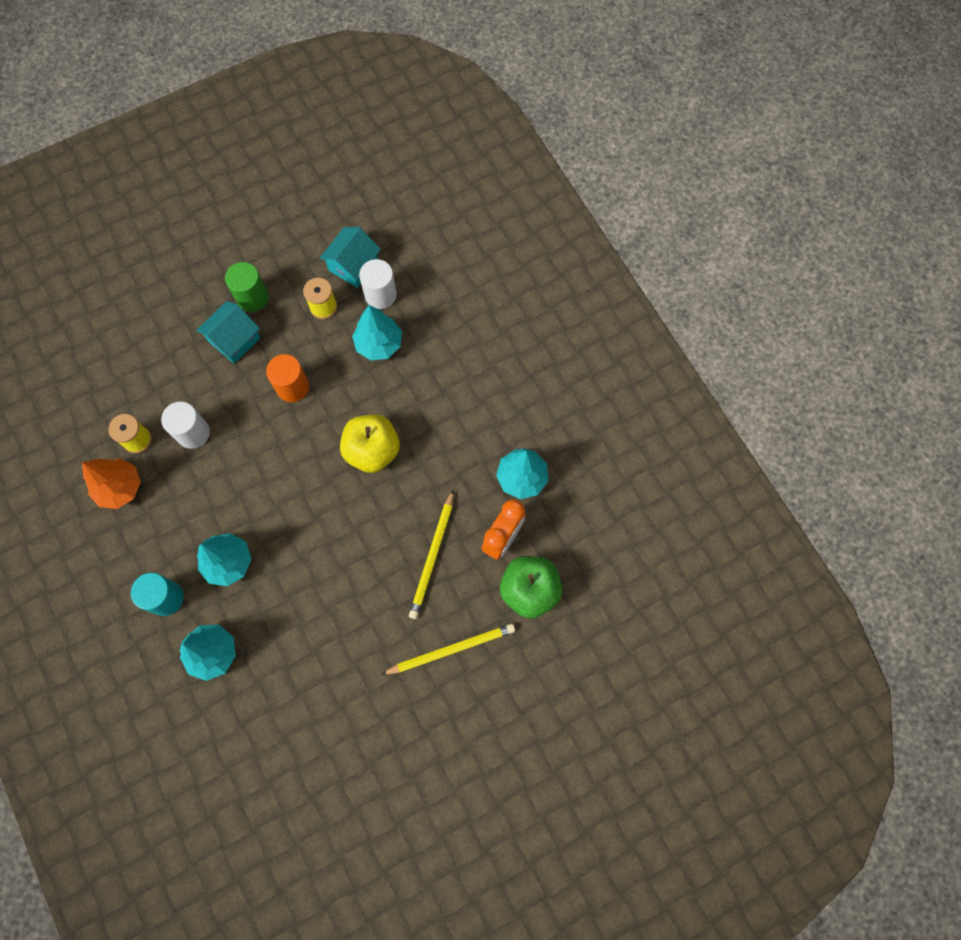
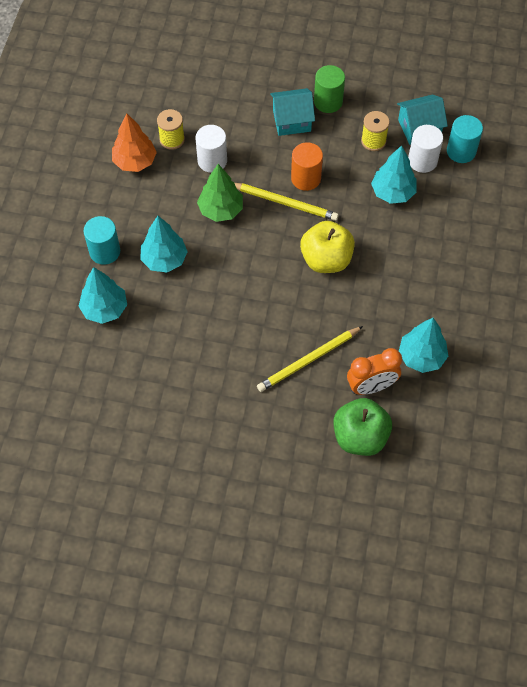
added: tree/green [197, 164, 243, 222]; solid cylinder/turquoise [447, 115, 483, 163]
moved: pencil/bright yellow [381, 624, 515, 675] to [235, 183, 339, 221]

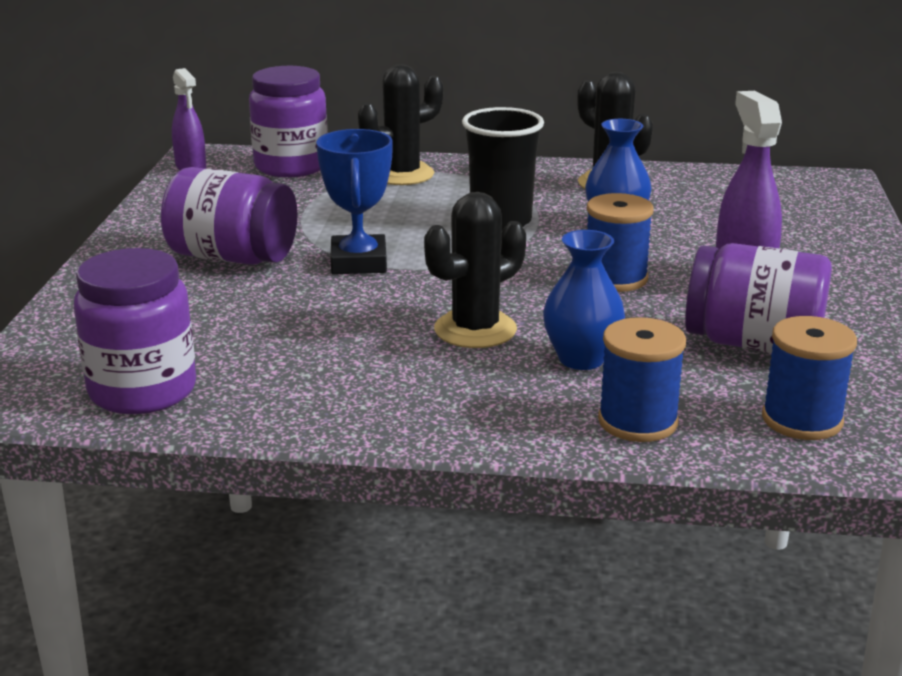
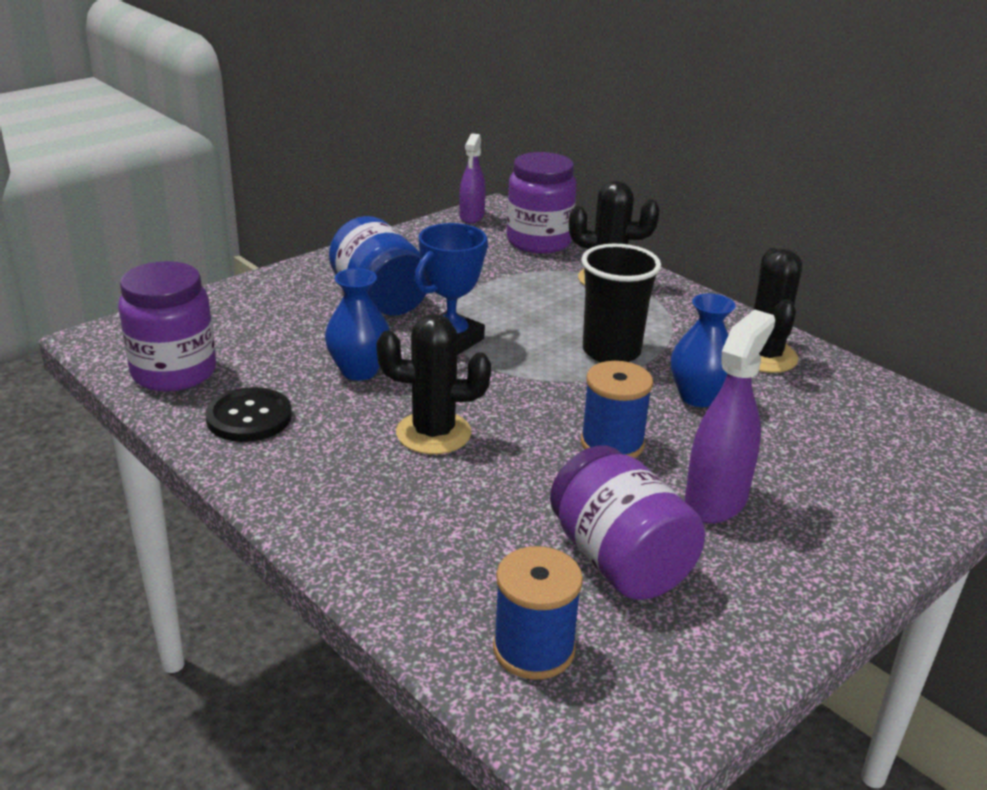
removed: spool/cobalt [598, 317, 686, 442]
added: shirt button/jet-black [205, 387, 292, 442]
moved: tall vase/cobalt [543, 230, 625, 370] to [325, 268, 390, 381]
recoloured: jam jar/royal purple [161, 167, 297, 265] to jam jar/cobalt [329, 216, 429, 315]

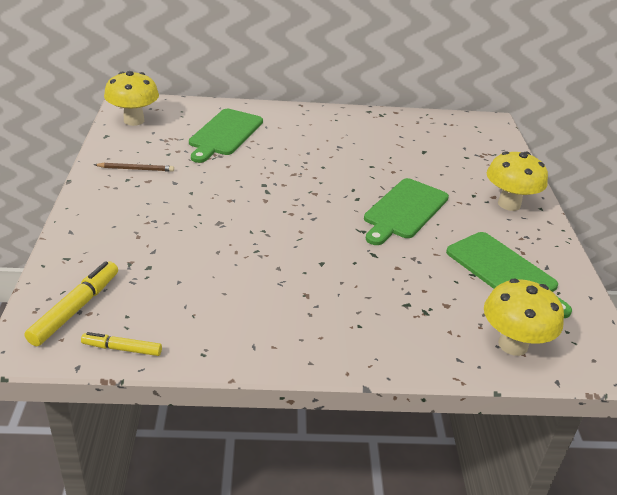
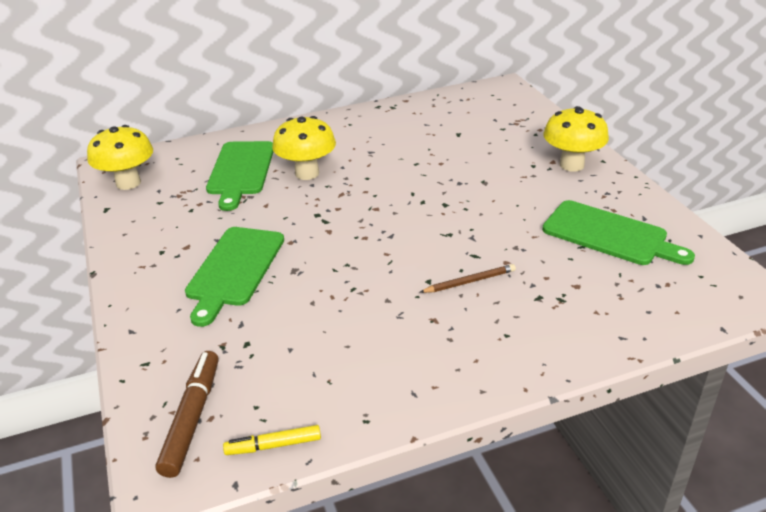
moved: cutting board/green [364, 178, 449, 245] to [185, 227, 284, 327]; mushroom/bright yellow [484, 279, 564, 356] to [272, 116, 336, 180]; pencil/russet [94, 163, 174, 172] to [420, 264, 516, 293]
recoloured: felt pen/bright yellow [24, 261, 118, 346] to felt pen/russet [156, 351, 219, 478]

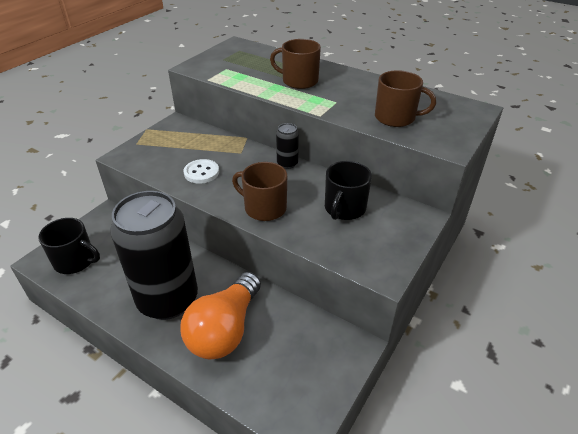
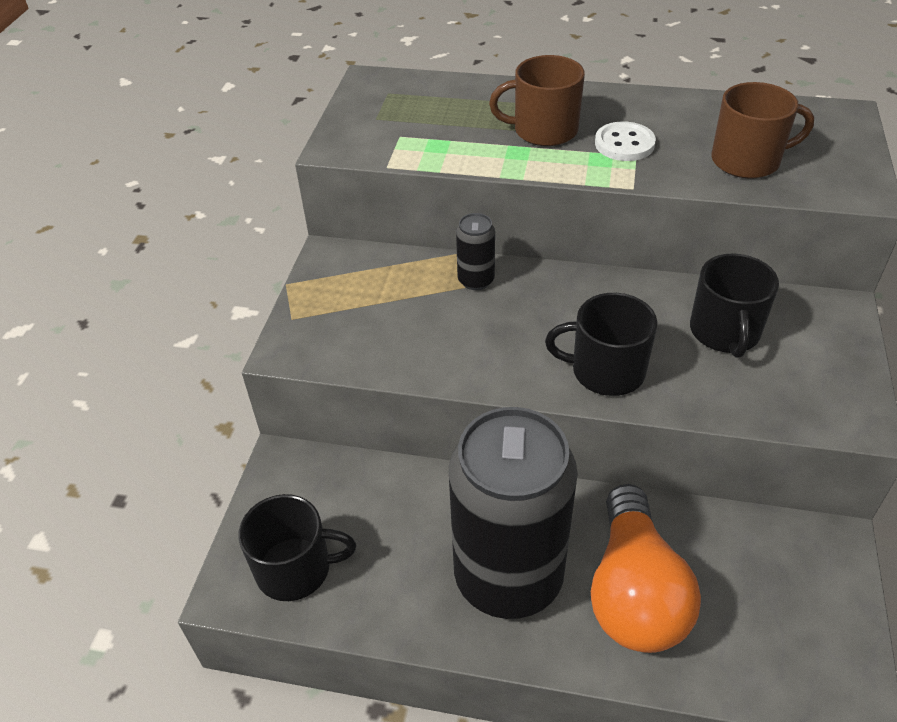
moved: soda can/jet-black [276, 123, 299, 169] to [456, 213, 495, 290]; shirt button/white [184, 159, 219, 184] to [595, 121, 656, 161]
recoloured: coffee mug/russet [232, 162, 287, 221] to coffee mug/jet-black [545, 293, 657, 396]

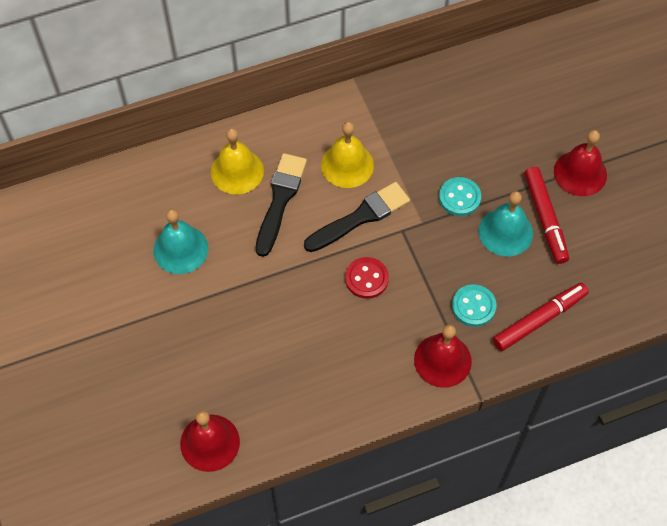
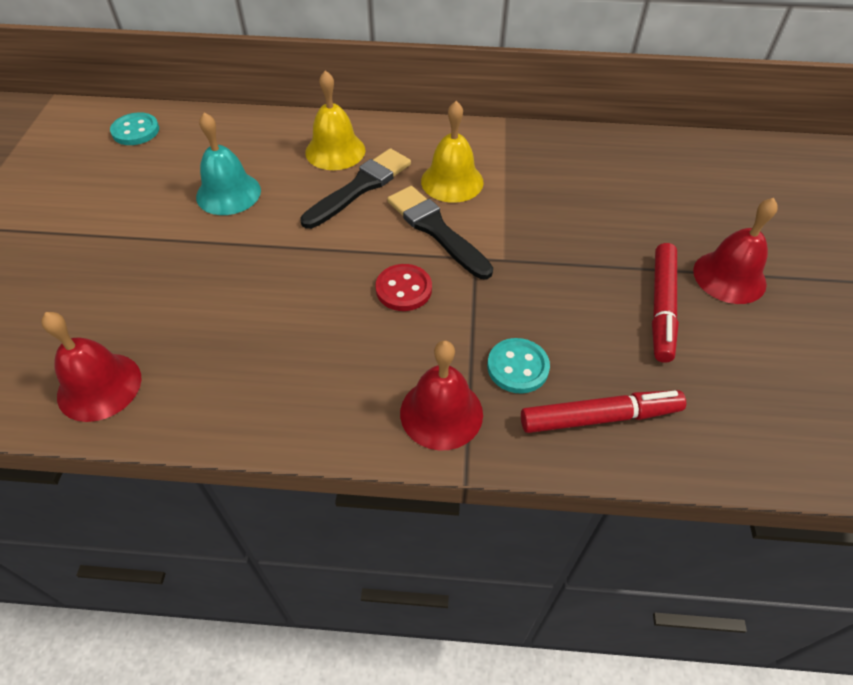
removed: hand bell/turquoise [479, 191, 533, 256]
moved: shirt button/turquoise [439, 177, 481, 216] to [110, 112, 159, 145]
turned: paintbrush/jet-black [304, 182, 410, 252] = [387, 186, 493, 279] 120 degrees counterclockwise

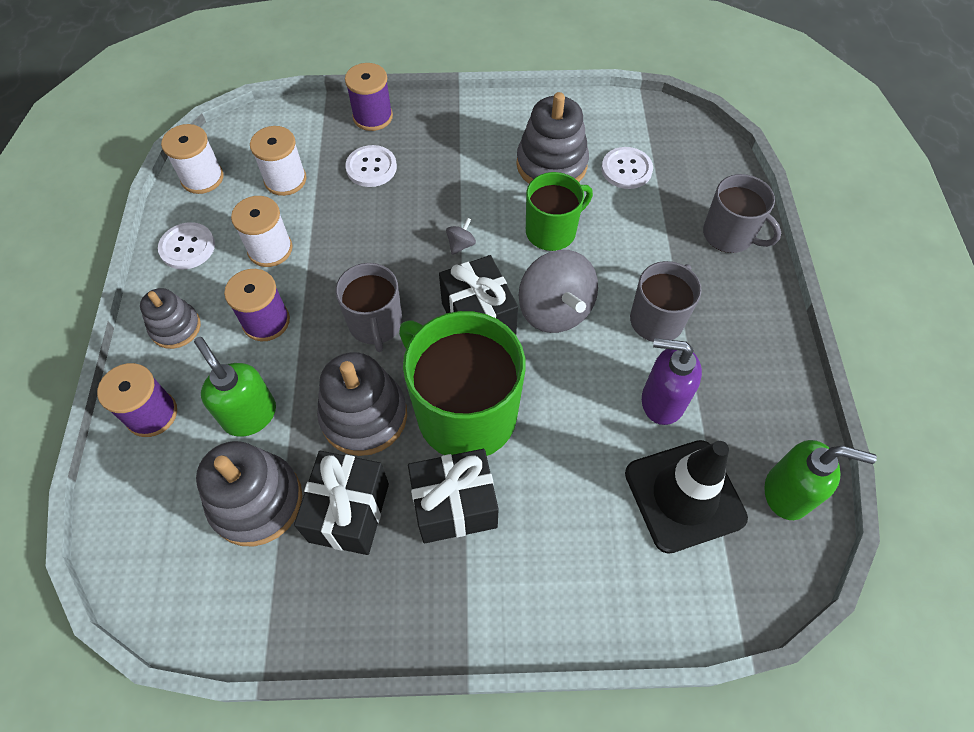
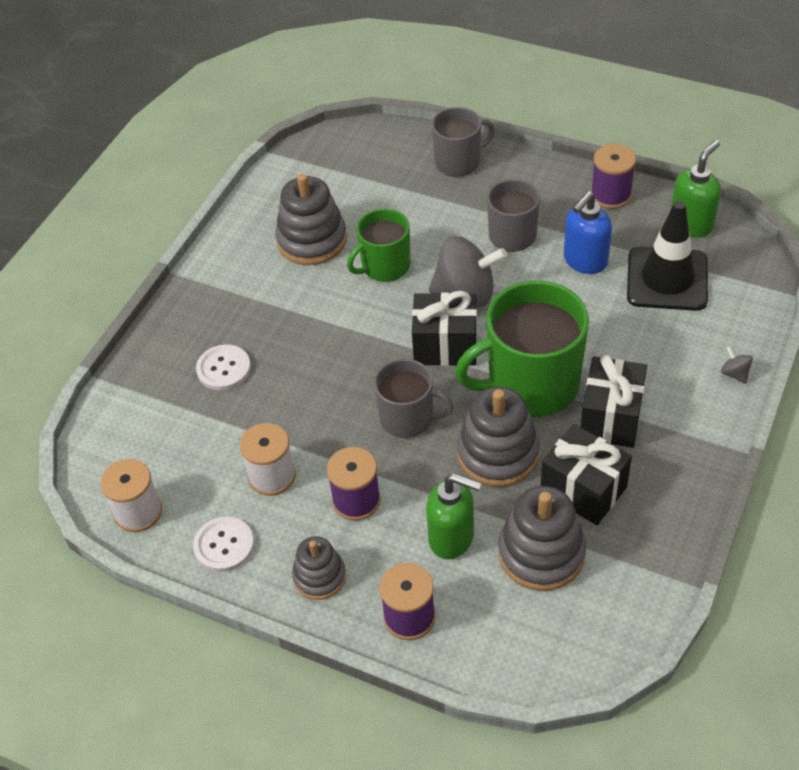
removed: spool/white [250, 126, 306, 196]; shirt button/white [602, 147, 653, 189]
moved: spool/royal purple [345, 63, 393, 131] to [591, 144, 636, 209]; whirligig/gray [446, 218, 476, 255] to [721, 346, 753, 384]
recoloured: soap pump/royal purple [642, 338, 702, 425] to soap pump/cobalt [564, 191, 612, 274]
turned: coffee mug/green [526, 172, 593, 251] = [347, 208, 410, 282] 120 degrees counterclockwise; soap pump/green [194, 337, 276, 437] = [426, 474, 481, 559] 150 degrees counterclockwise

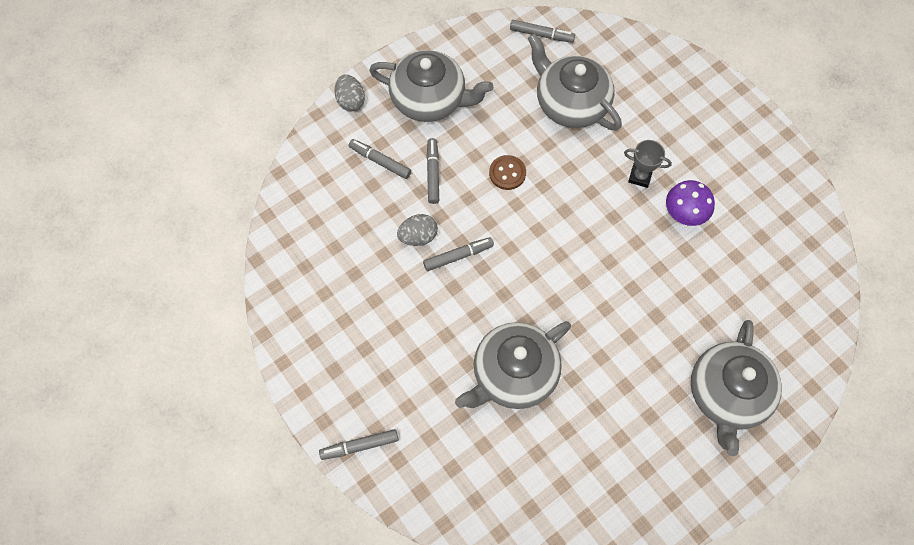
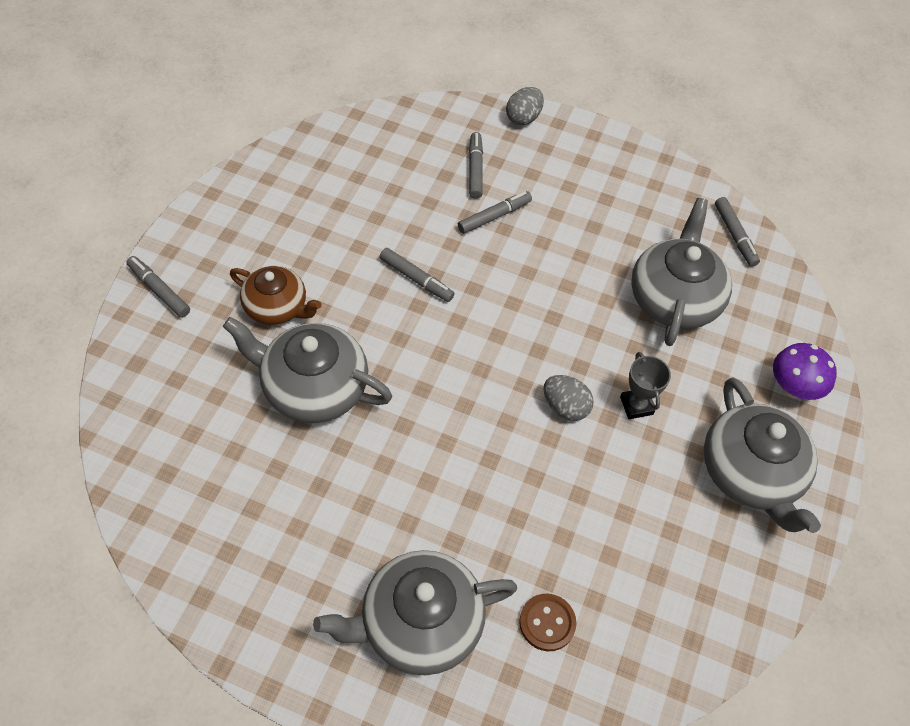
added: china teapot/russet [230, 266, 321, 325]
moved: shirt button/russet [489, 155, 526, 190] to [519, 594, 576, 651]; egg shape/gray [397, 214, 438, 246] to [543, 375, 594, 421]; china teapot/gray [369, 50, 493, 122] to [704, 377, 821, 533]; mushroom/royal purple [666, 180, 715, 226] to [773, 343, 837, 400]

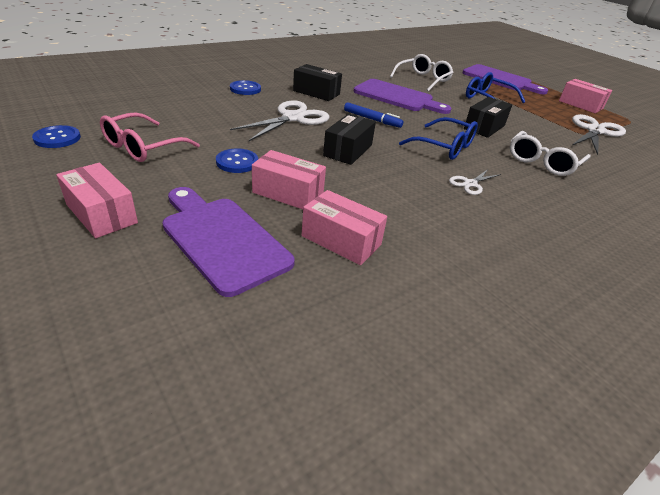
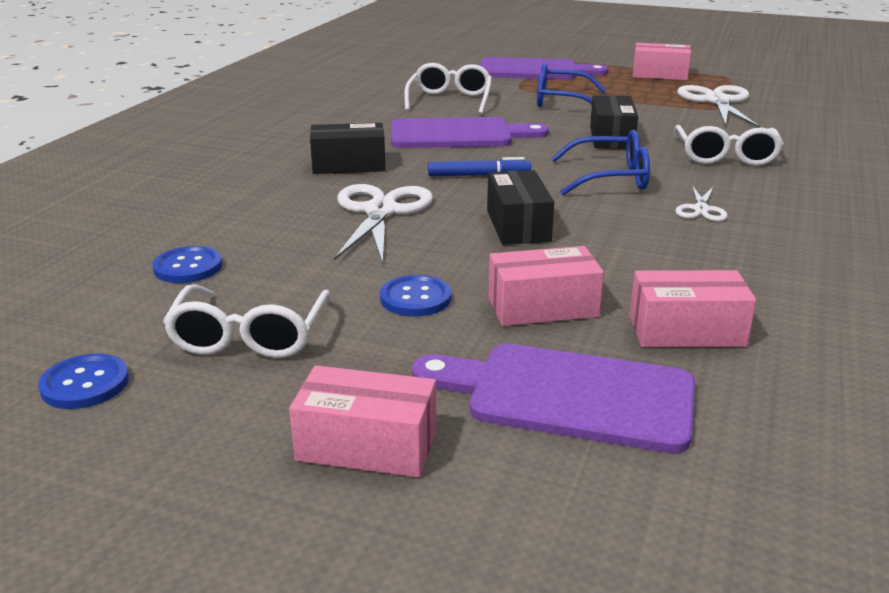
moved: shirt button/cobalt [230, 80, 261, 95] to [152, 246, 222, 283]
recoloured: eyeglasses/pink [100, 112, 200, 162] to eyeglasses/white [163, 285, 331, 358]

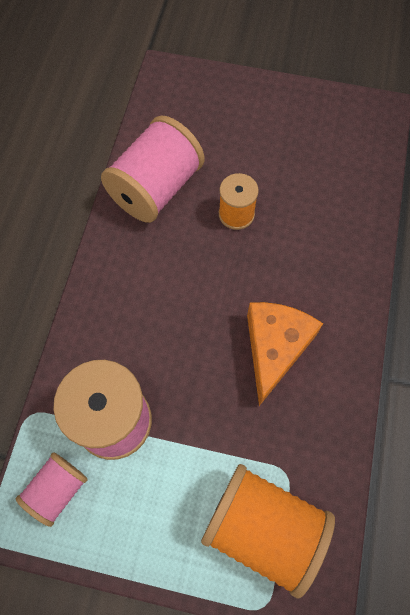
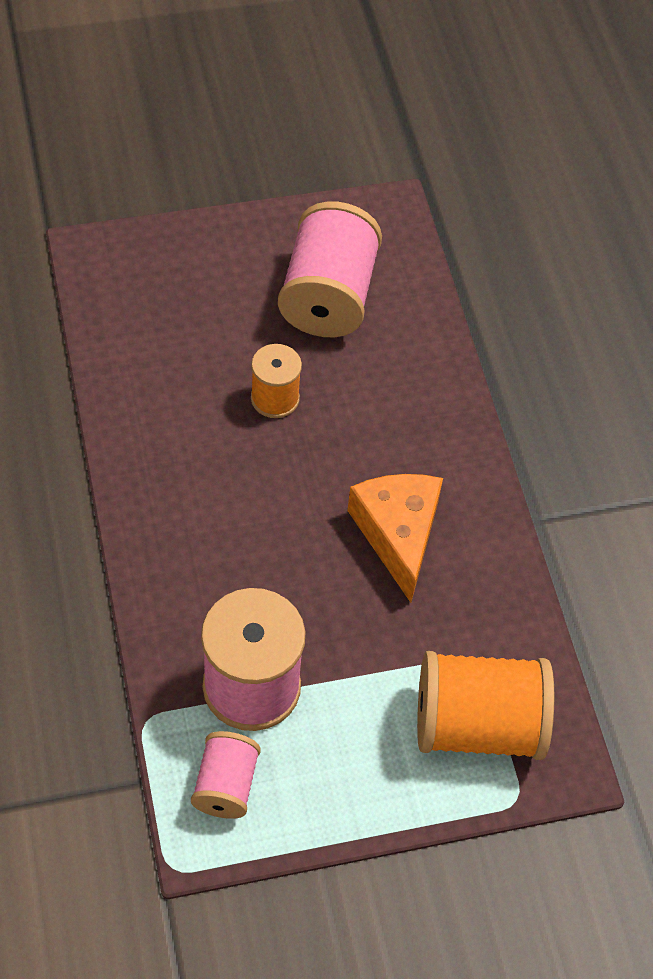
moved: spool/pink [101, 115, 204, 223] to [278, 201, 382, 337]

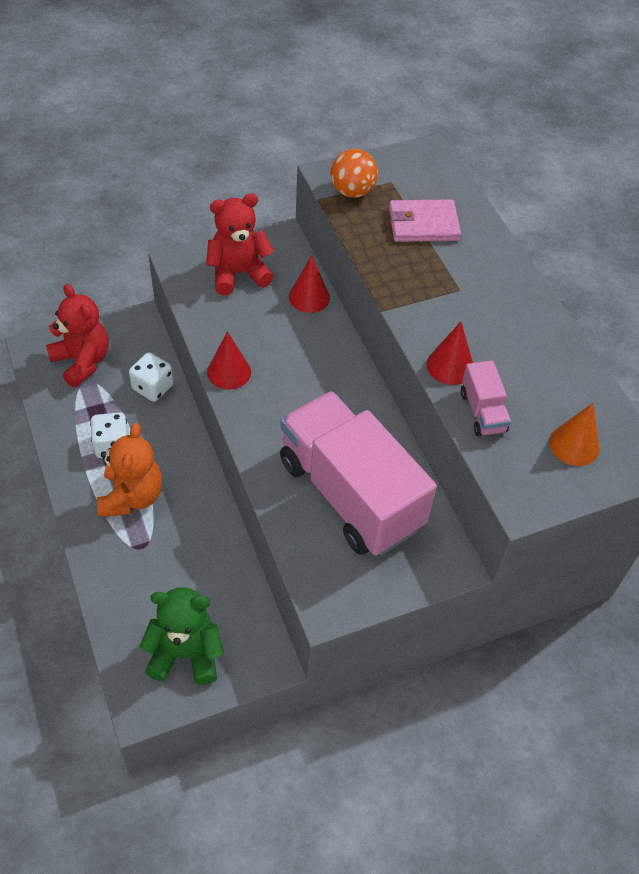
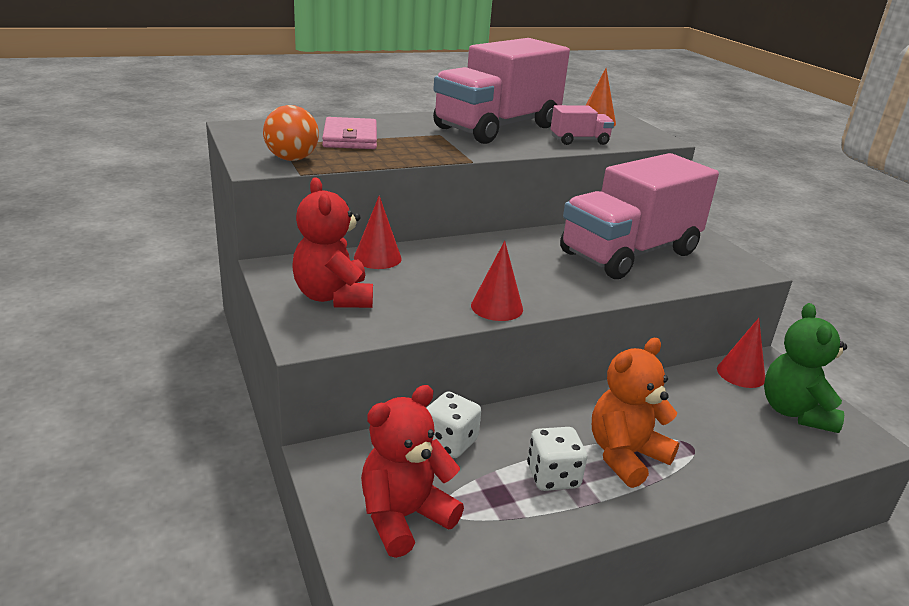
added: toy truck/pink [433, 38, 570, 144]
moved: solid cone/red [427, 322, 473, 385] to [717, 318, 765, 388]
turned: stuffed bear/bright orange [97, 423, 162, 517] = [592, 338, 679, 488] 45 degrees counterclockwise

